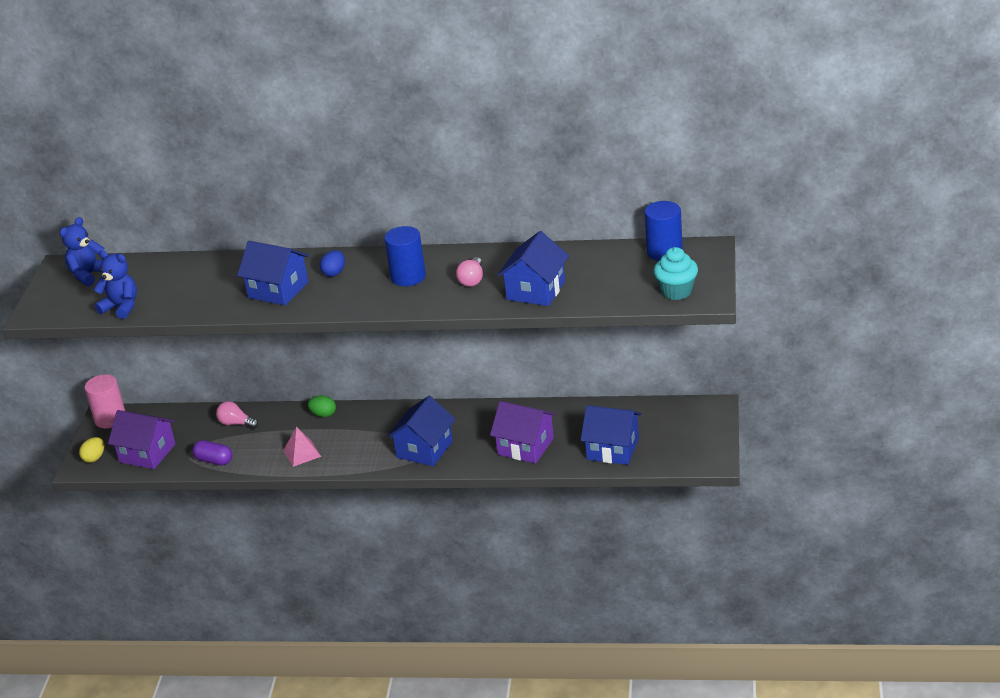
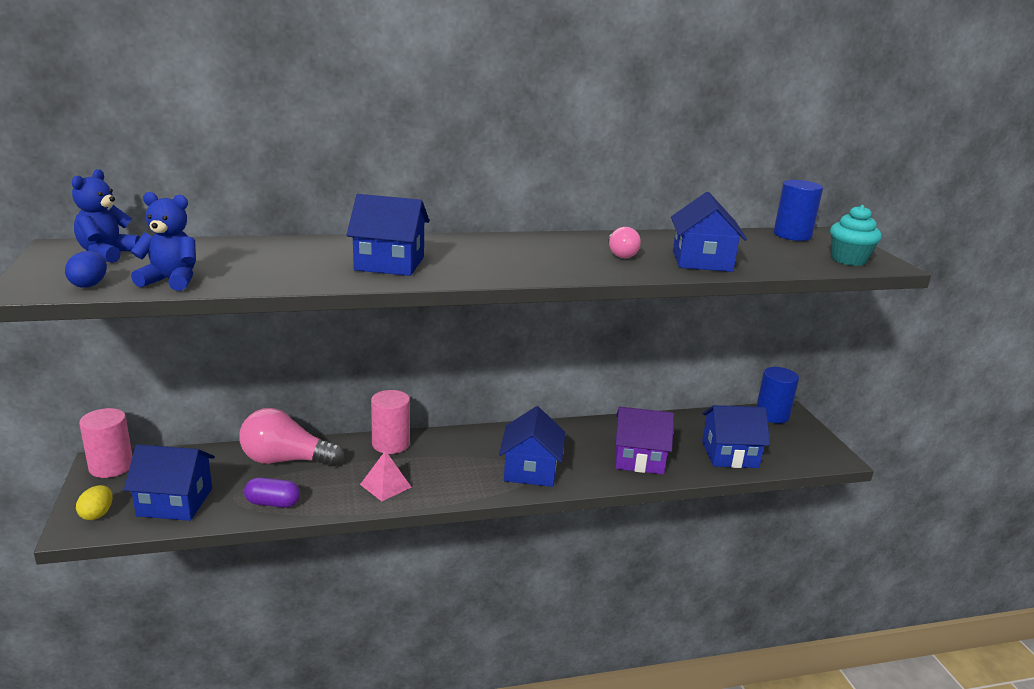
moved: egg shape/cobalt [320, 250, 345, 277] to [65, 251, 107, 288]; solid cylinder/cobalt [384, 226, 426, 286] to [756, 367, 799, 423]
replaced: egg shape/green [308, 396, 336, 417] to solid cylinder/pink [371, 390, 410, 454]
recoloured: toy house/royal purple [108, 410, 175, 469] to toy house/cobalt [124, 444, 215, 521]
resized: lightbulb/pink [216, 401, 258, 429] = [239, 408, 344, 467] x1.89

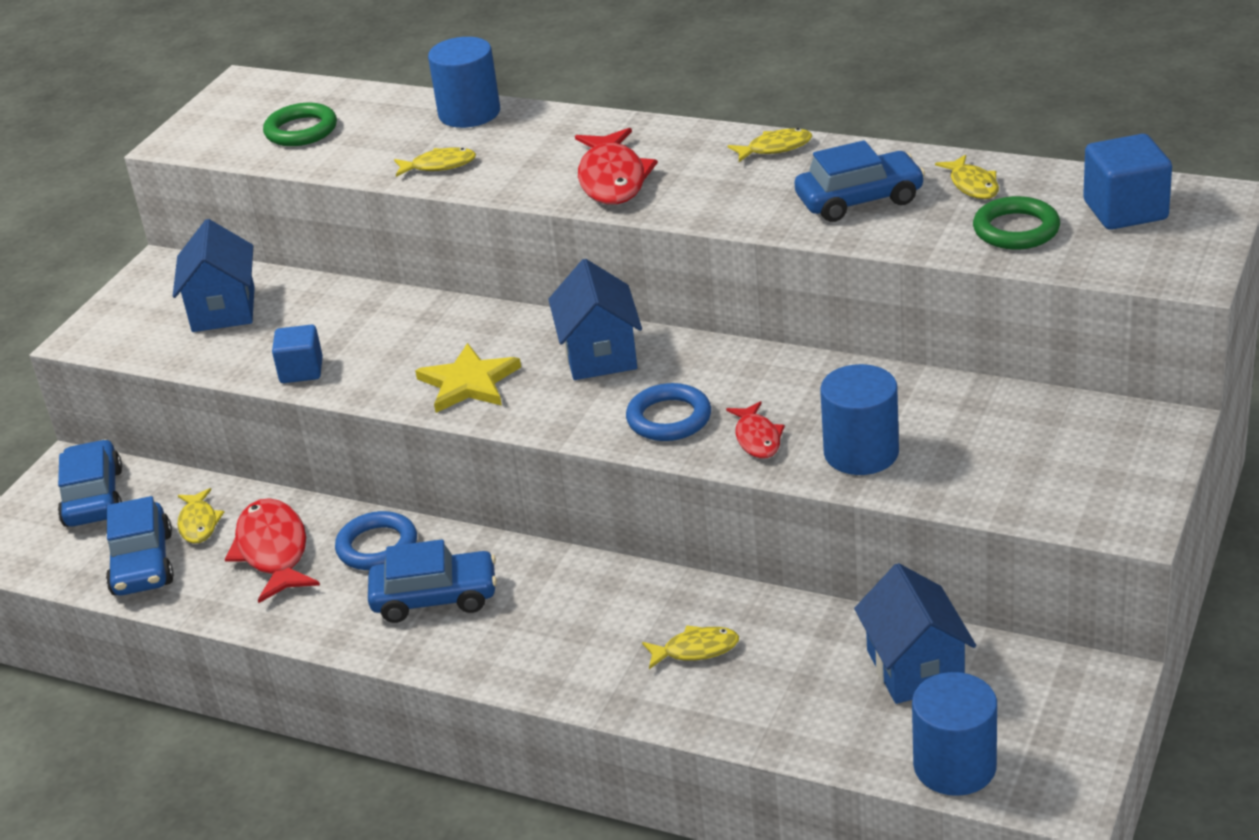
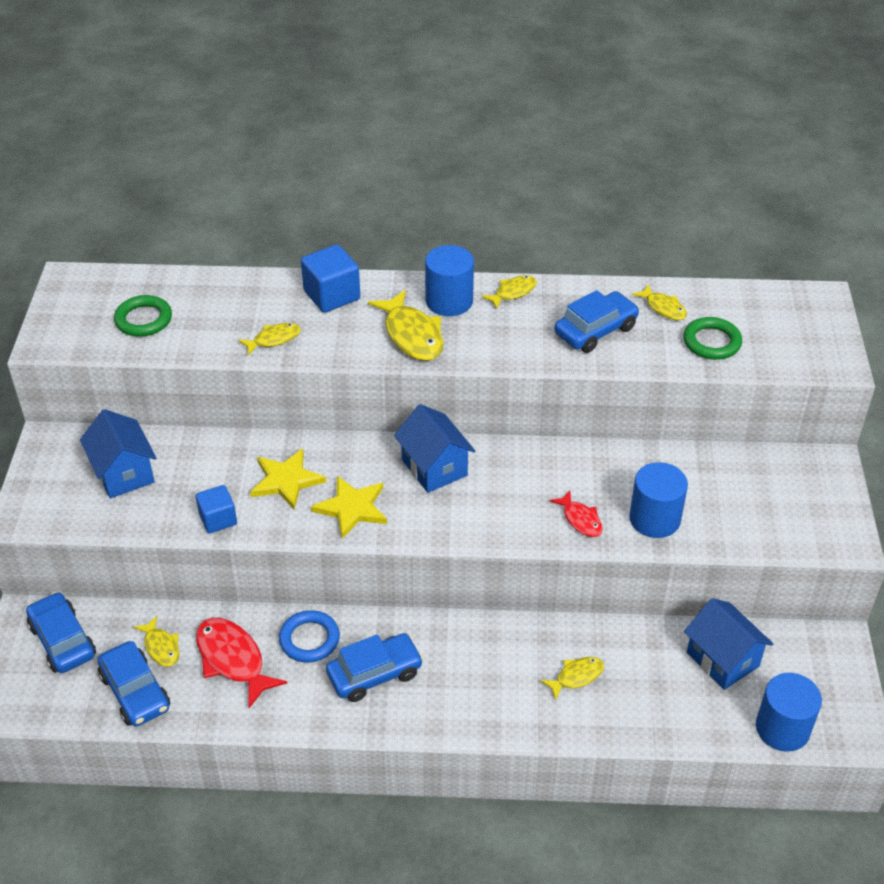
removed: hoop/cobalt [626, 383, 711, 441]
added: star/bright yellow [250, 448, 326, 509]
moved: block/cobalt [1083, 134, 1172, 230] to [301, 244, 360, 313]; solid cylinder/cobalt [428, 37, 500, 128] to [425, 245, 474, 316]
recoloured: toy fish/red [575, 128, 658, 205] to toy fish/bright yellow [368, 290, 443, 361]

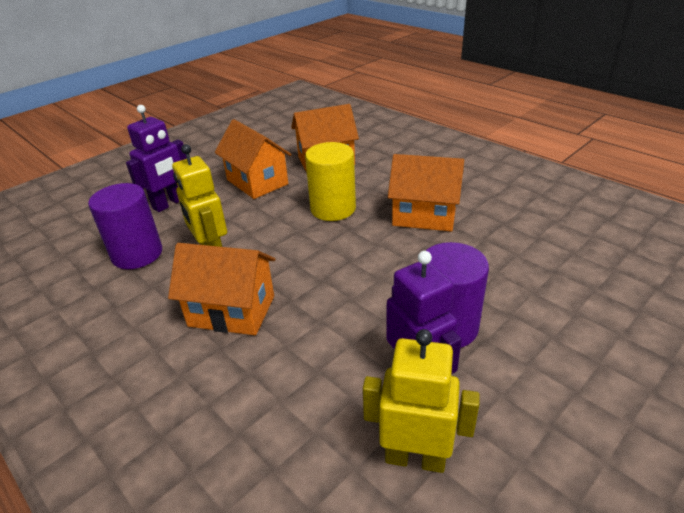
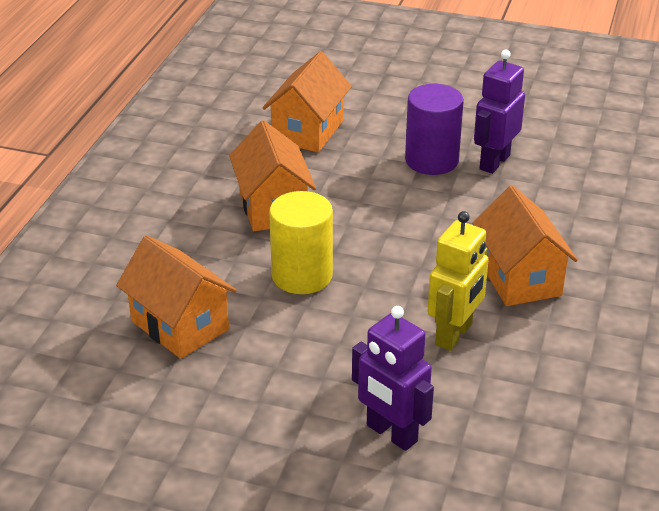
removed: solid cylinder/royal purple [88, 183, 162, 269]; toy robot/bright yellow [363, 329, 480, 473]
moved: toy house/bright orange [215, 119, 292, 199] to [263, 51, 352, 152]
turned: toy robot/royal purple [126, 105, 187, 212] = [352, 306, 434, 451] 150 degrees counterclockwise

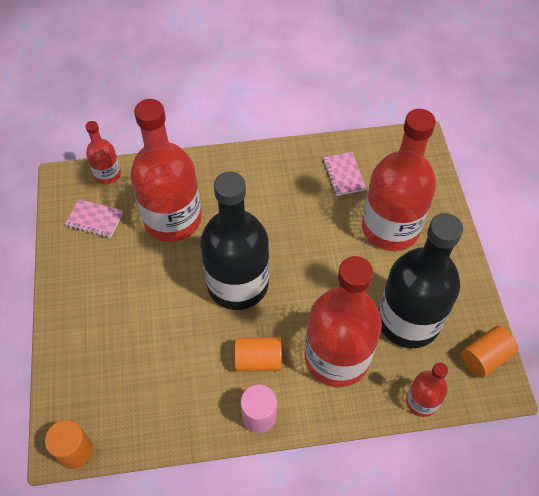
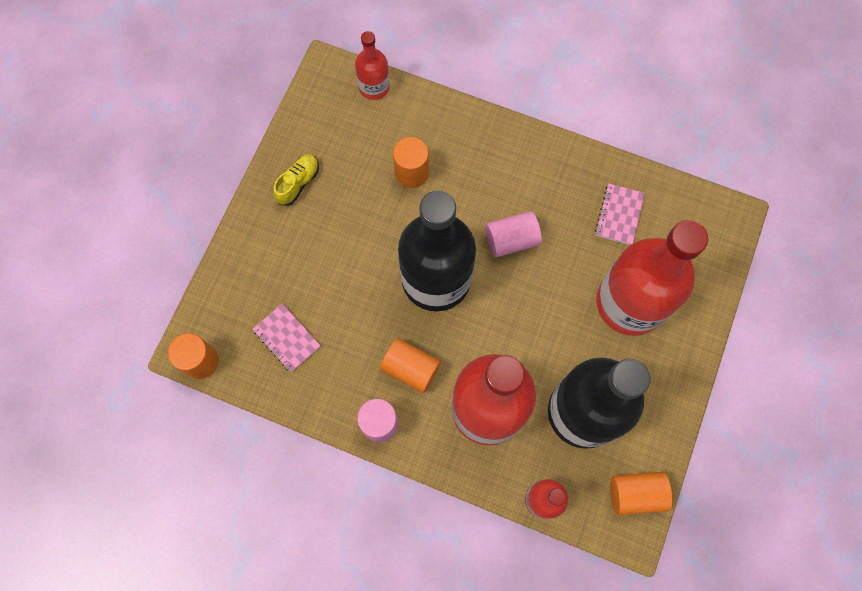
added: shoe/bright yellow [273, 154, 319, 206]; solid cylinder/pink [485, 211, 542, 257]
moved: notepad/pink [65, 199, 123, 238] to [253, 304, 321, 372]
replaced: flask/red [130, 99, 202, 242] to solid cylinder/bright orange [393, 137, 429, 188]

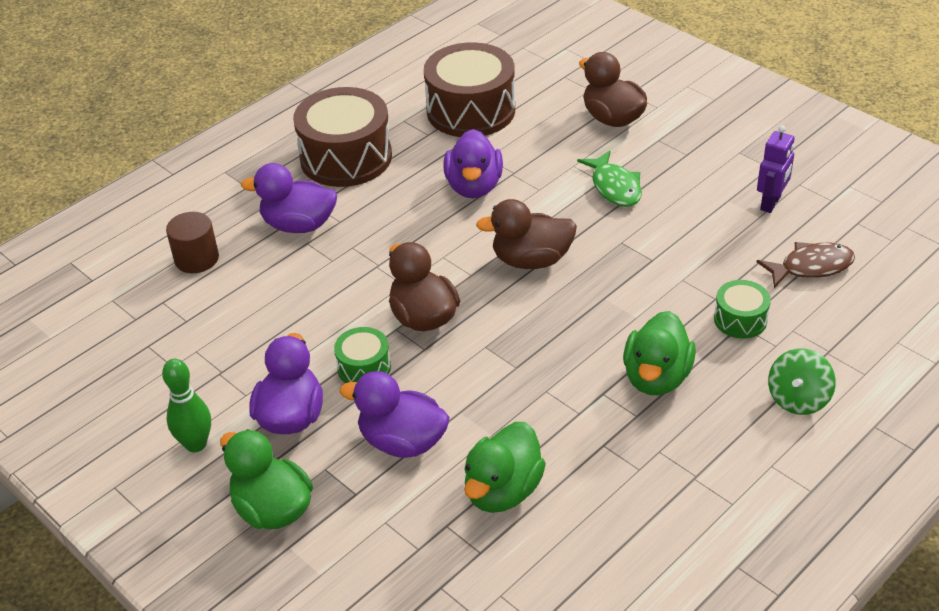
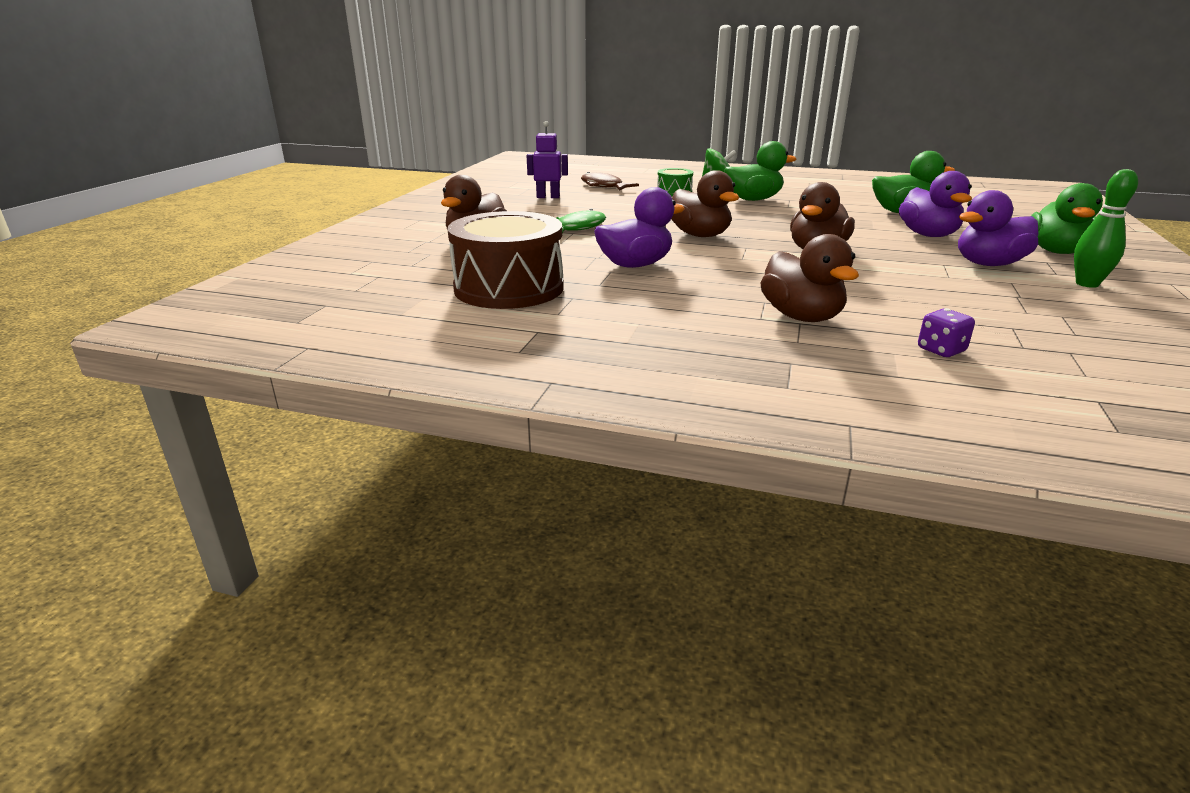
removed: snare drum/russet [293, 87, 392, 187]; snare drum/green [334, 327, 391, 383]
replaced: solid cylinder/russet [166, 212, 219, 273] to game die/royal purple [918, 308, 975, 357]
recoloured: duck/royal purple [241, 163, 337, 233] to duck/russet [760, 234, 859, 322]

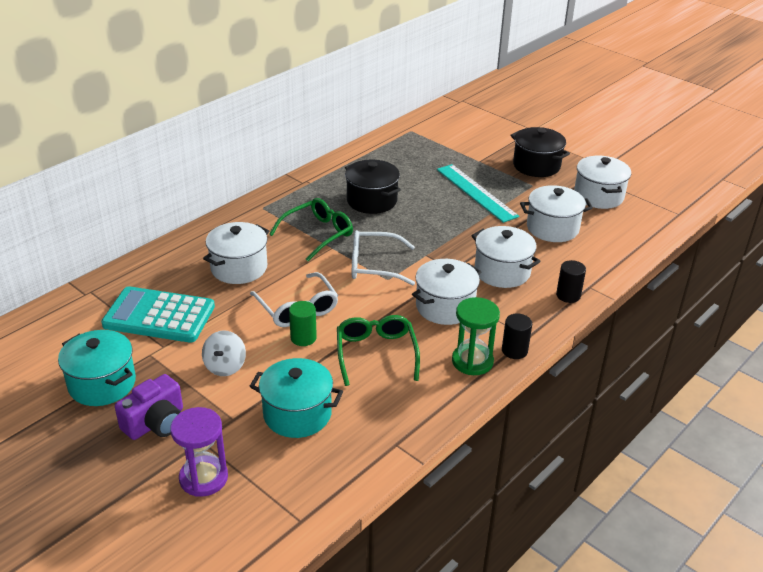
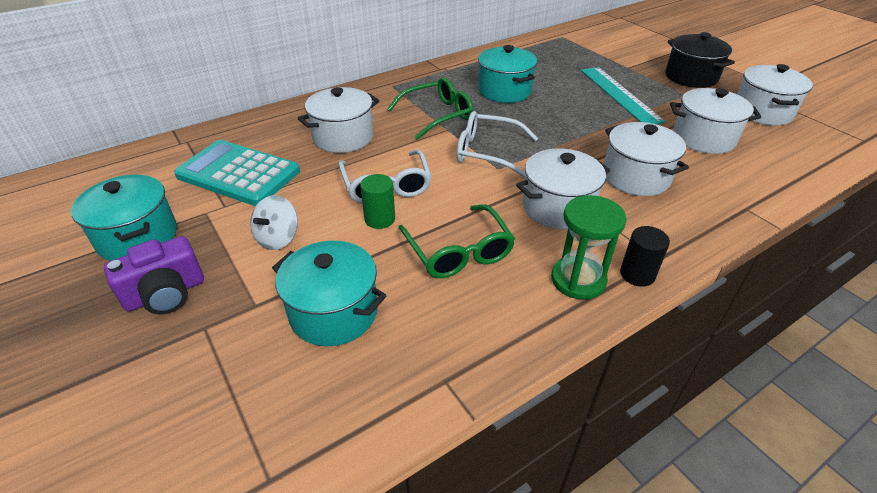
removed: hourglass/royal purple [170, 407, 228, 497]; solid cylinder/jet-black [556, 260, 586, 303]
recoloured: cooking pot/jet-black [345, 160, 401, 214] to cooking pot/turquoise [478, 45, 537, 103]
turned: eyeglasses/green [337, 315, 420, 386] = [398, 204, 515, 278] 150 degrees clockwise

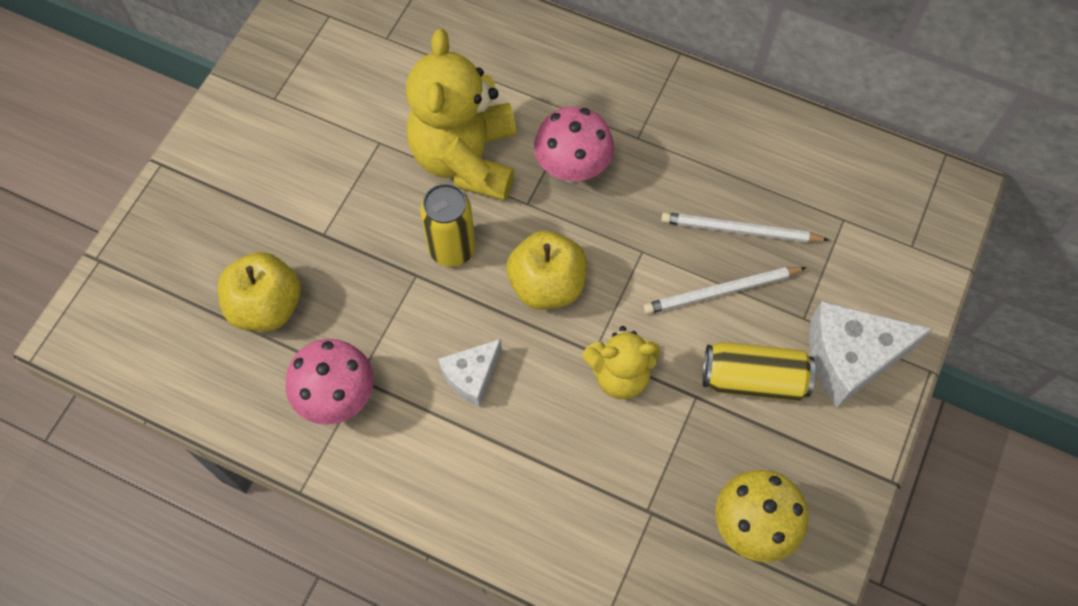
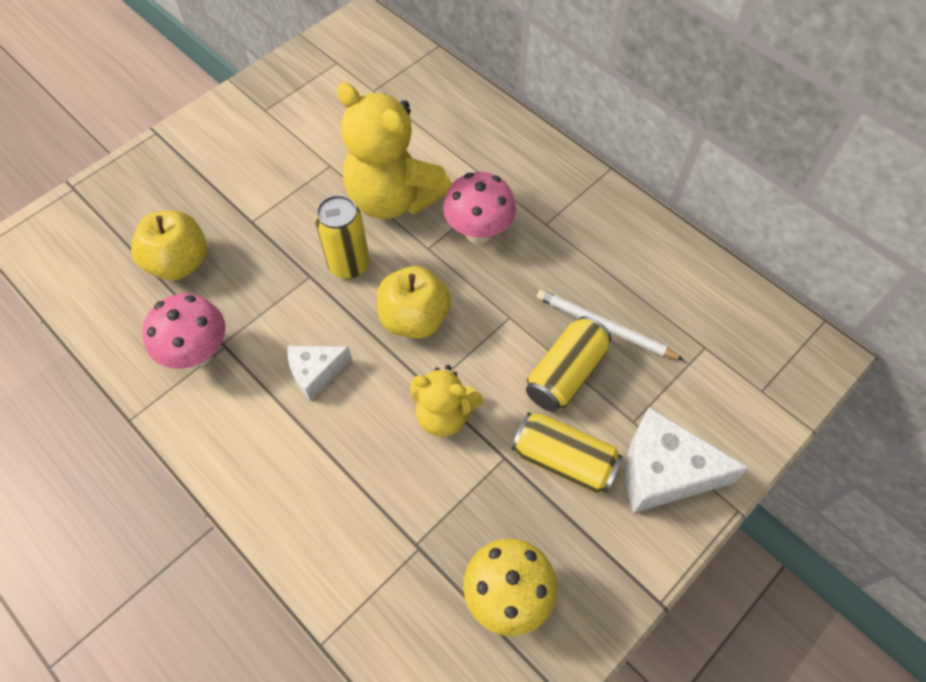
replaced: pencil/white [643, 267, 807, 314] to soda can/bright yellow [526, 316, 611, 412]
turned: stuffed bear/bright yellow [406, 29, 516, 201] = [337, 83, 452, 219] 75 degrees counterclockwise

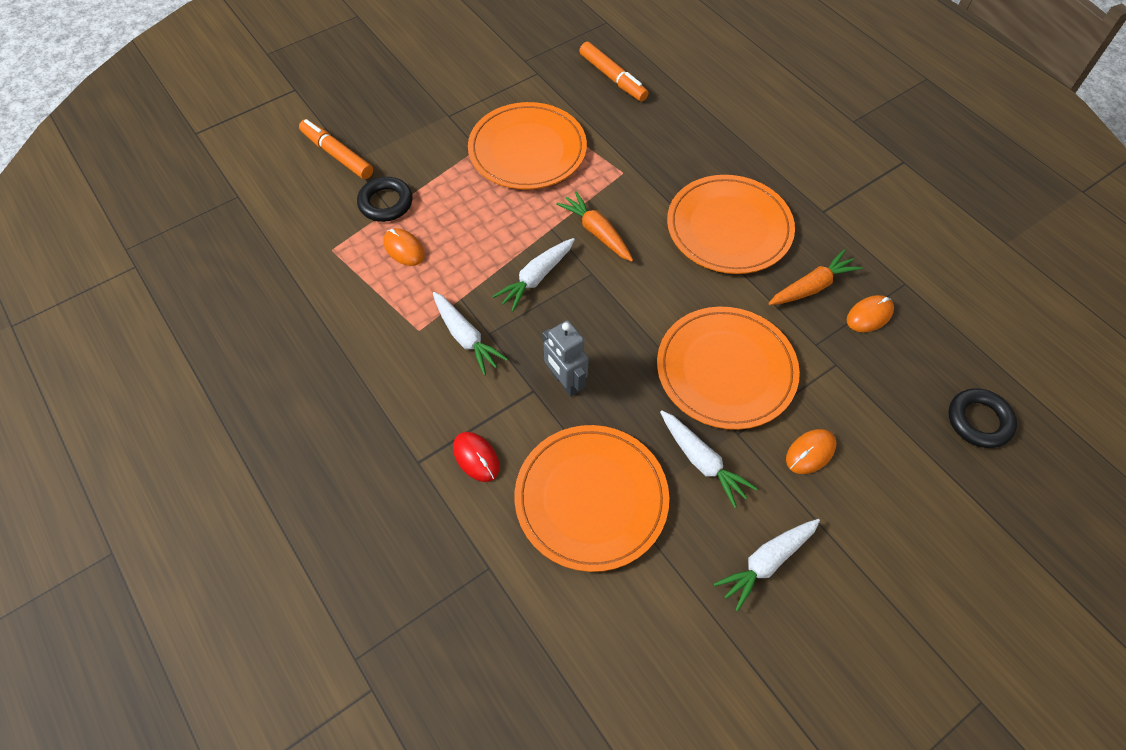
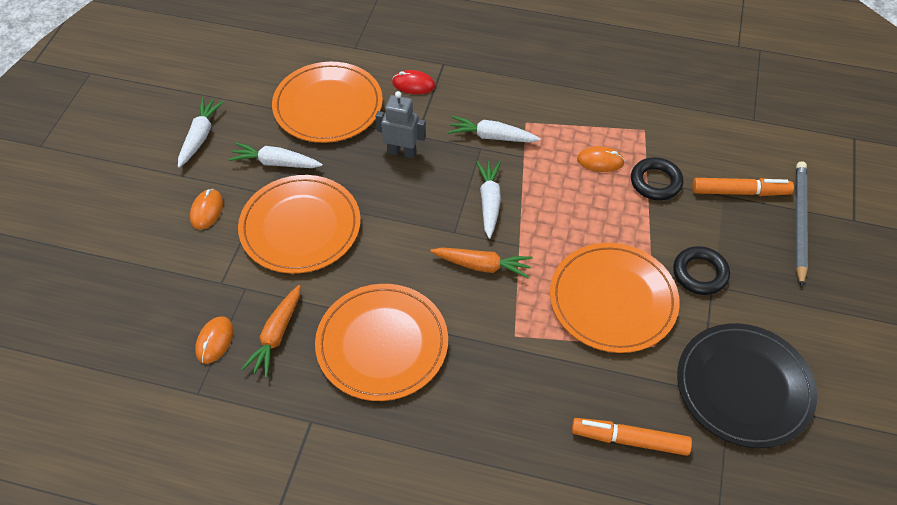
added: plate/jet-black [677, 323, 817, 448]; pencil/gray [796, 162, 808, 287]
moved: hoop/jet-black [948, 388, 1017, 448] to [673, 246, 730, 295]

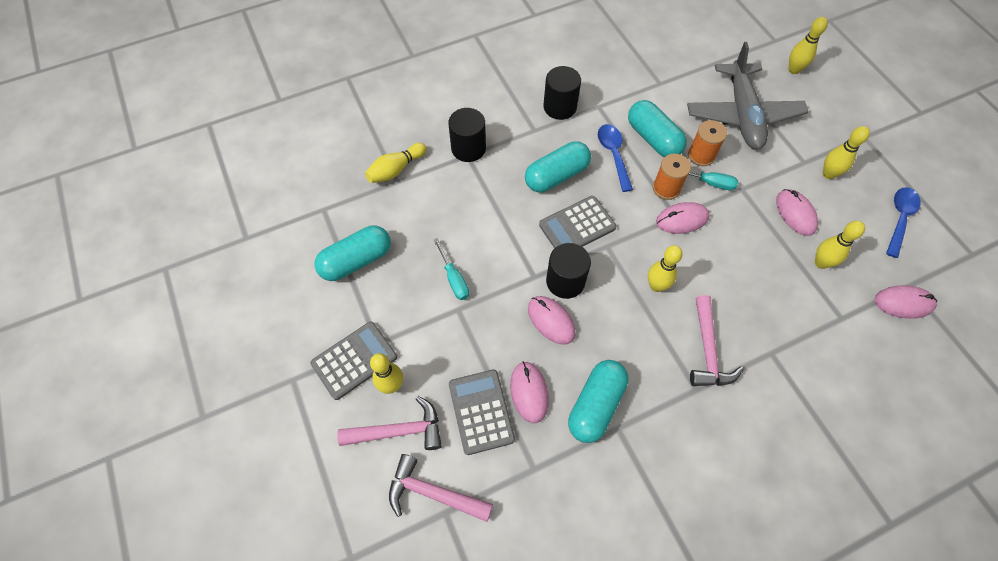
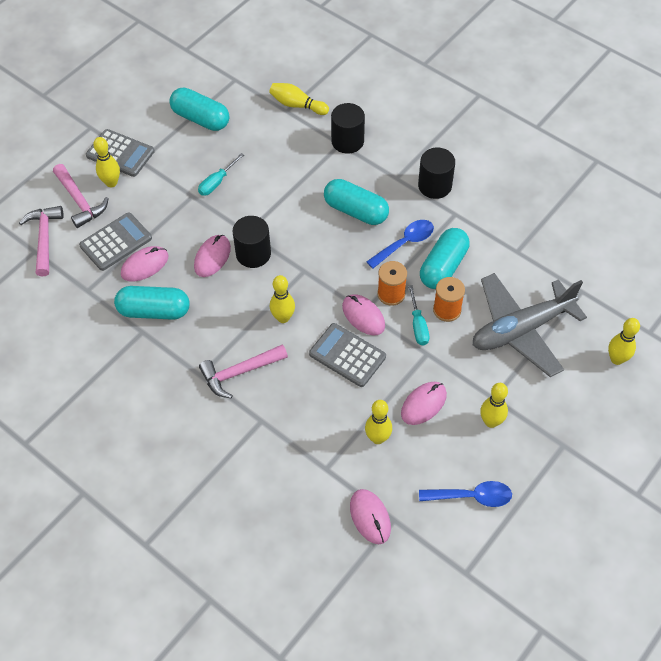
moved: calculator/gray [539, 196, 616, 249] to [309, 323, 386, 387]

